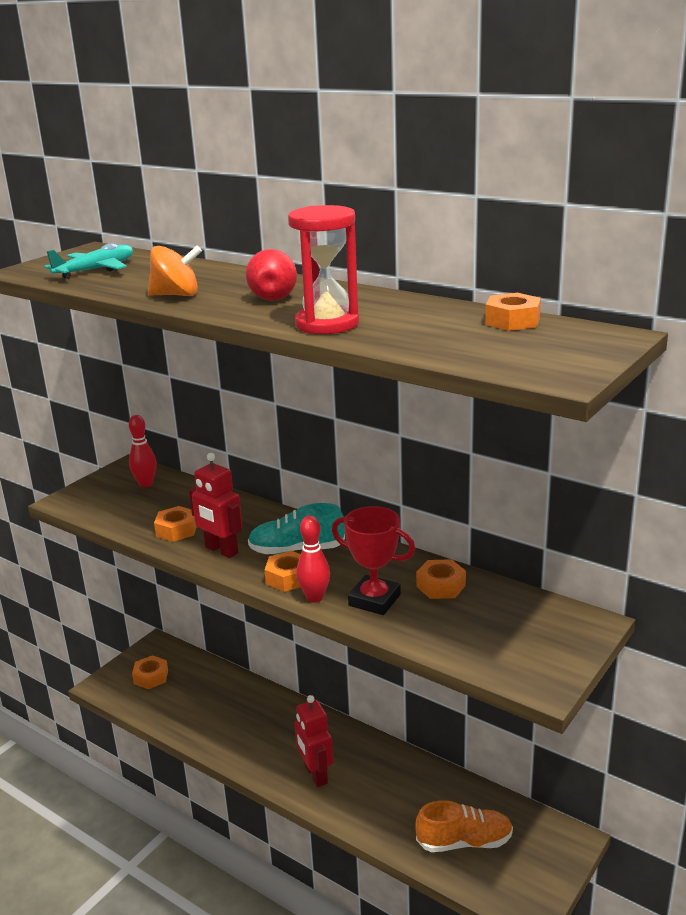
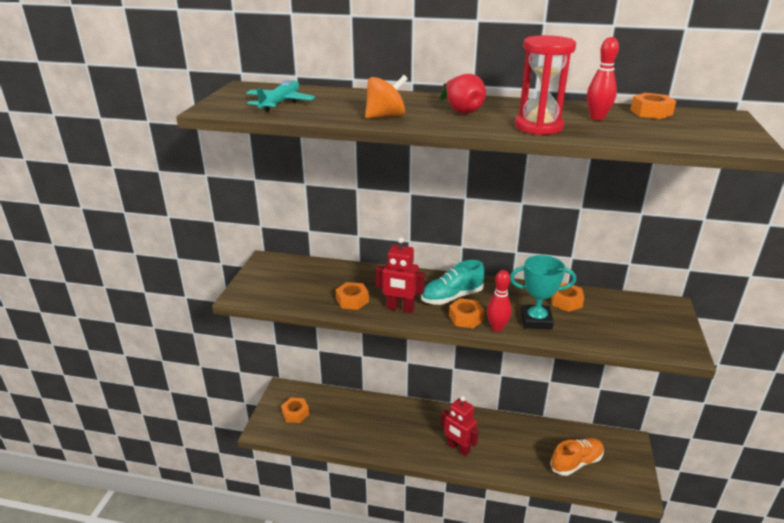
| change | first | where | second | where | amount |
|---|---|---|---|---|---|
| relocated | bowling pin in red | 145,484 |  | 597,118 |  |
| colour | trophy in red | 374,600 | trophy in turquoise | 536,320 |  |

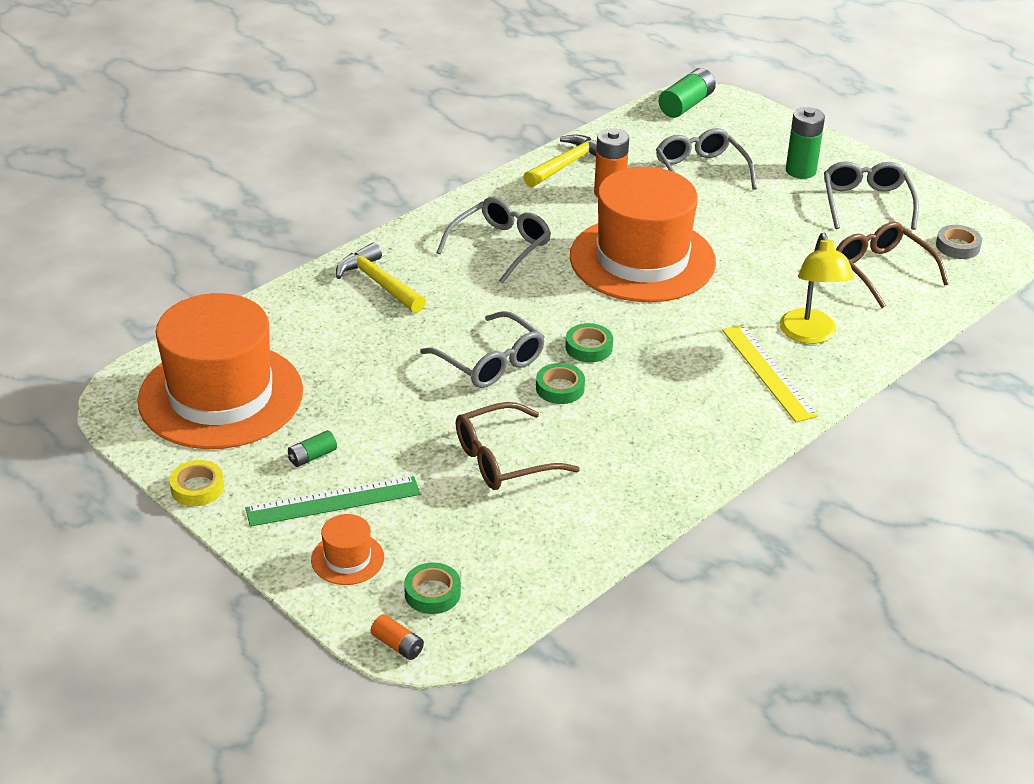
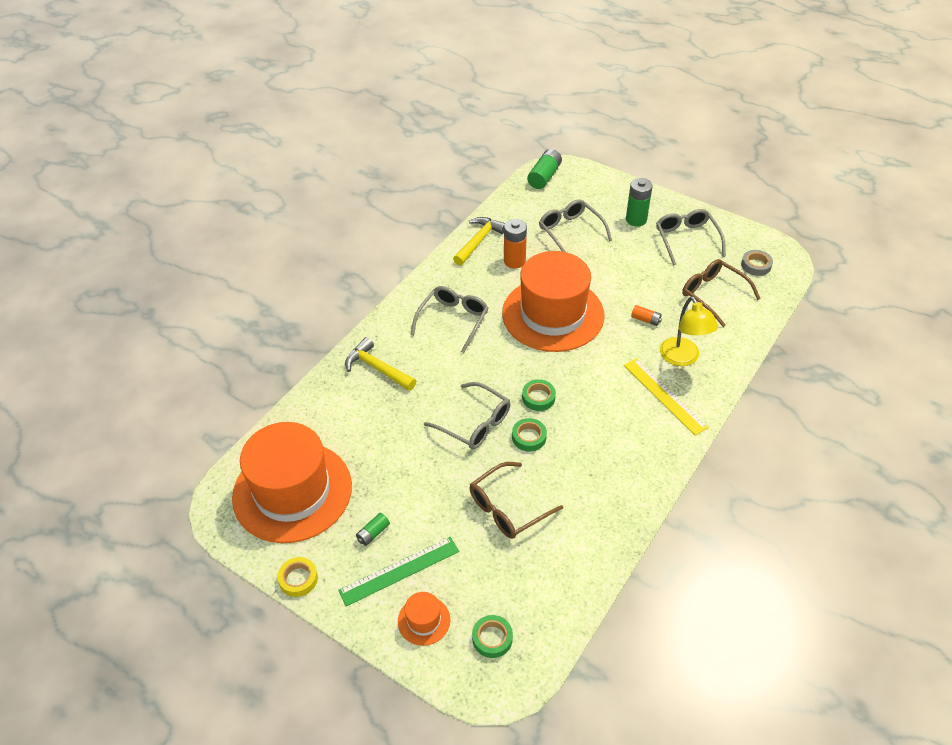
| change | first | where | second | where | amount |
|---|---|---|---|---|---|
| relocated | battery in orange | 397,645 |  | 645,320 |  |

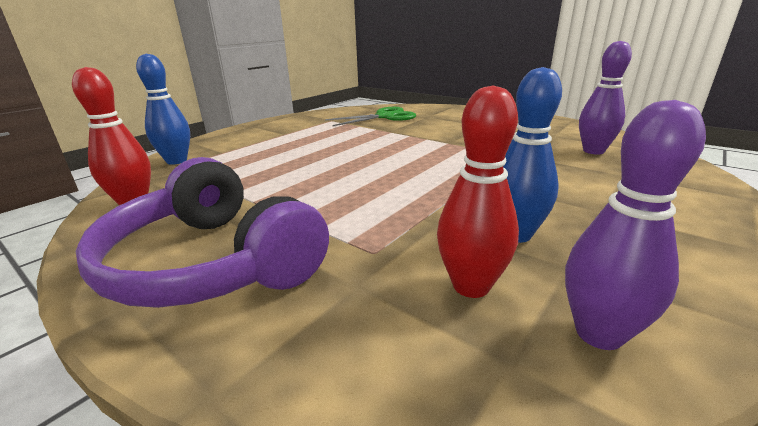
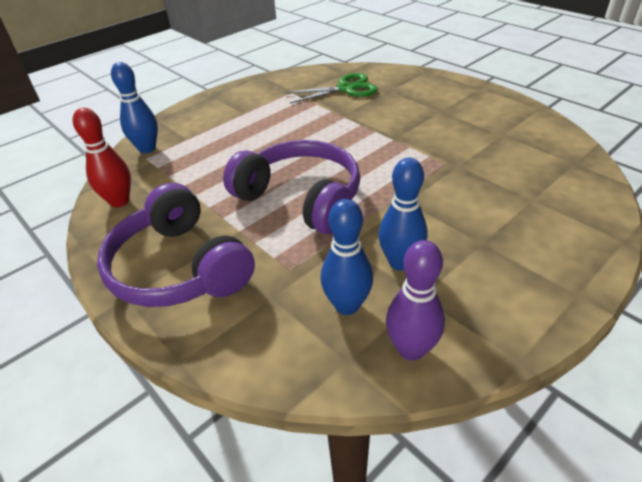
| change | first | where | second | where | amount |
|---|---|---|---|---|---|
| colour | bowling pin in red | 471,286 | bowling pin in blue | 347,305 |  |
| missing | bowling pin in purple | 593,151 |  |  |  |
| appeared |  |  | headphones in purple | 301,198 |  |

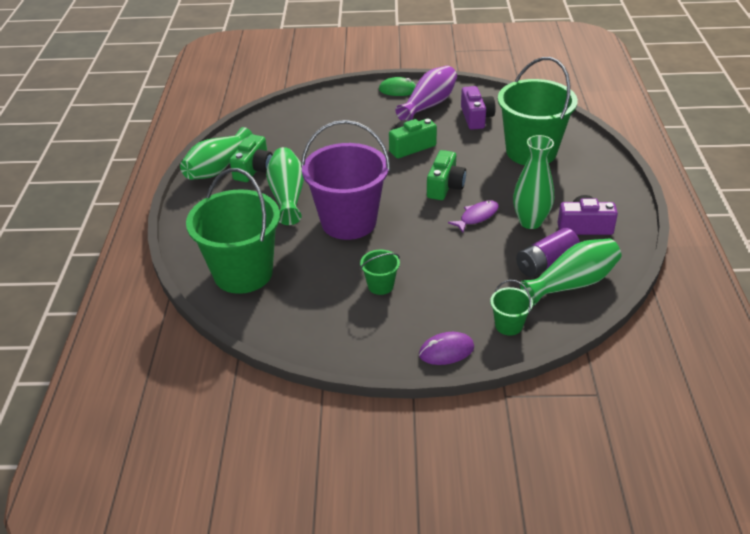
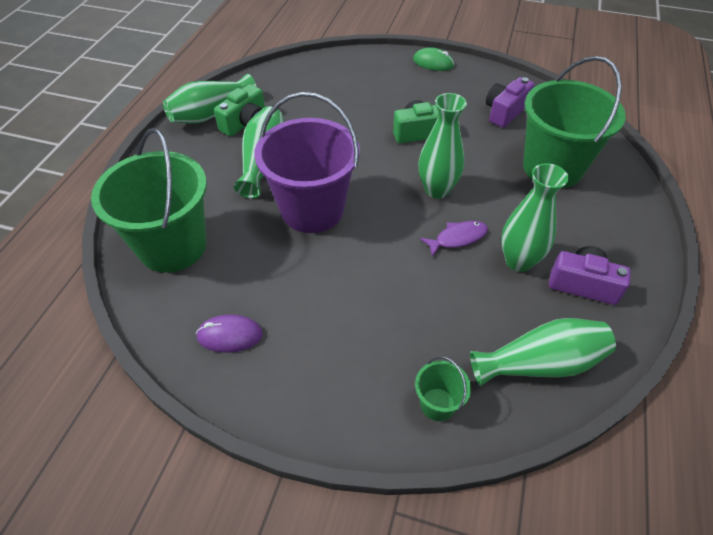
| change | first | where | second | where | amount |
|---|---|---|---|---|---|
| missing | bucket in green | 380,285 |  |  |  |
| missing | vase in purple | 429,105 |  |  |  |
| relocated | mouse in purple | 446,351 |  | 230,335 |  |
| exchanged | camera in green | 445,186 | vase in green | 437,190 |  |
| spun | camera in purple | 476,117 |  | 505,112 | 150 degrees counterclockwise |
| missing | battery in purple | 546,263 |  |  |  |

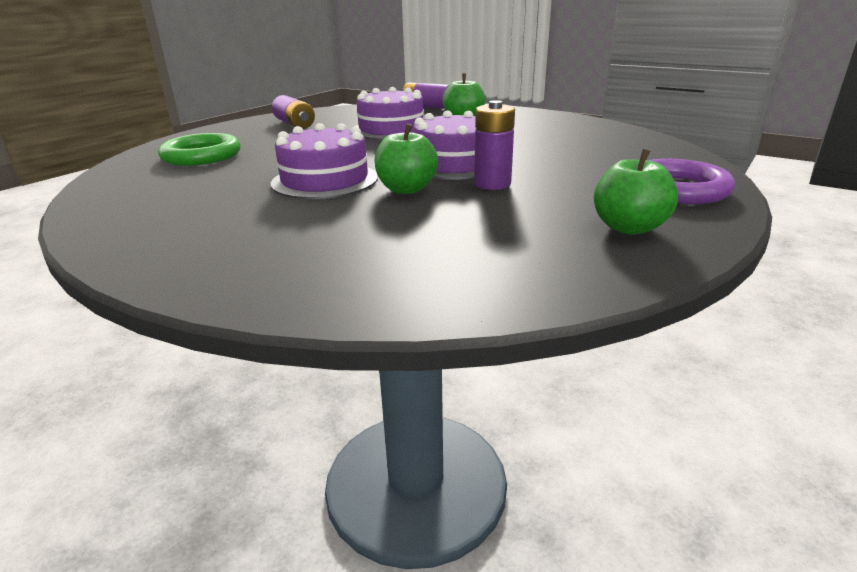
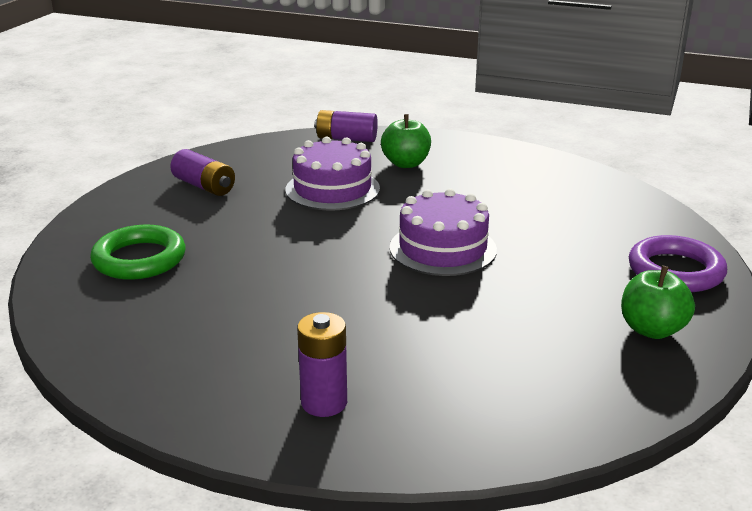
| change | first | where | second | where | amount |
|---|---|---|---|---|---|
| missing | cake in purple | 325,180 |  |  |  |
| missing | apple in green | 406,189 |  |  |  |
| relocated | battery in purple | 492,184 |  | 324,403 |  |

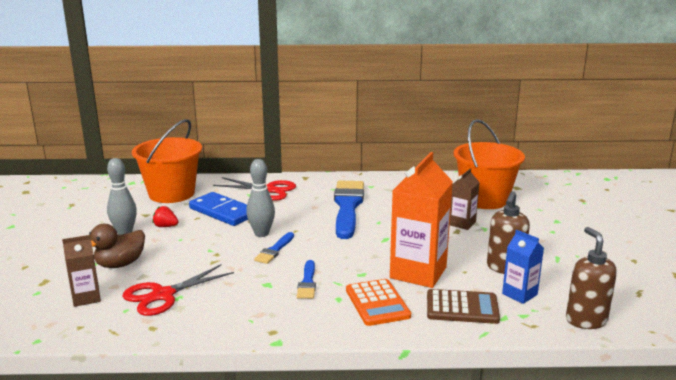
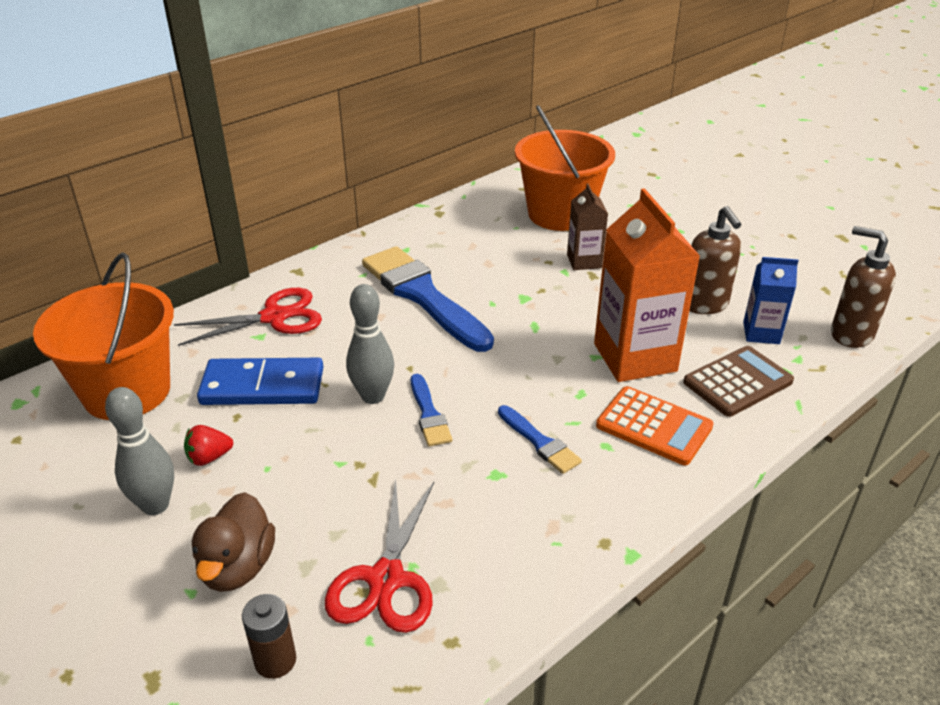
| change | first | where | second | where | amount |
|---|---|---|---|---|---|
| exchanged | carton in brown | 86,298 | battery in brown | 275,660 |  |

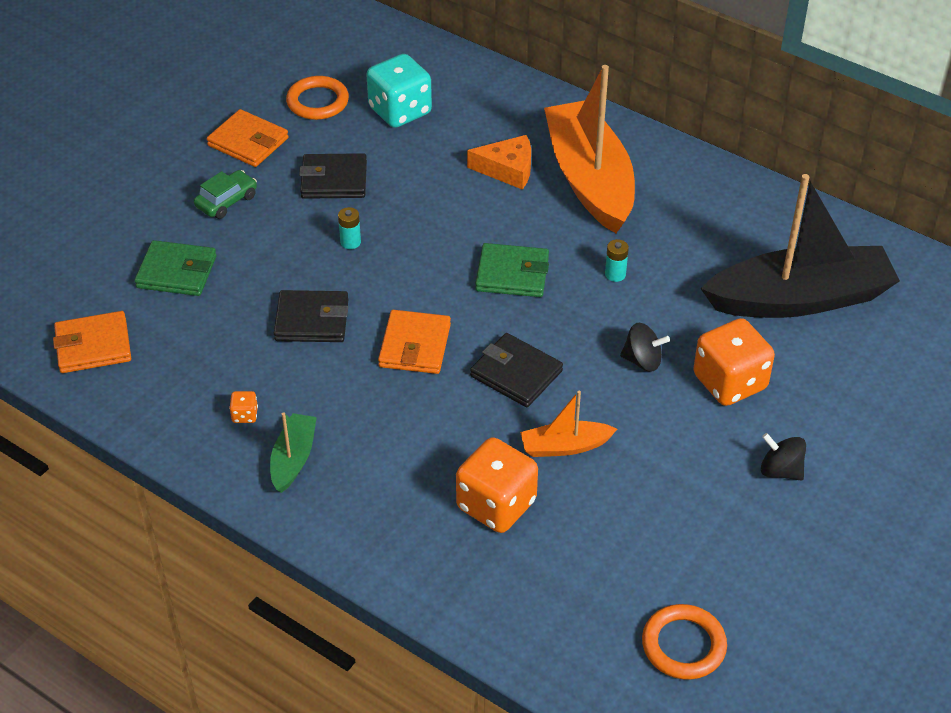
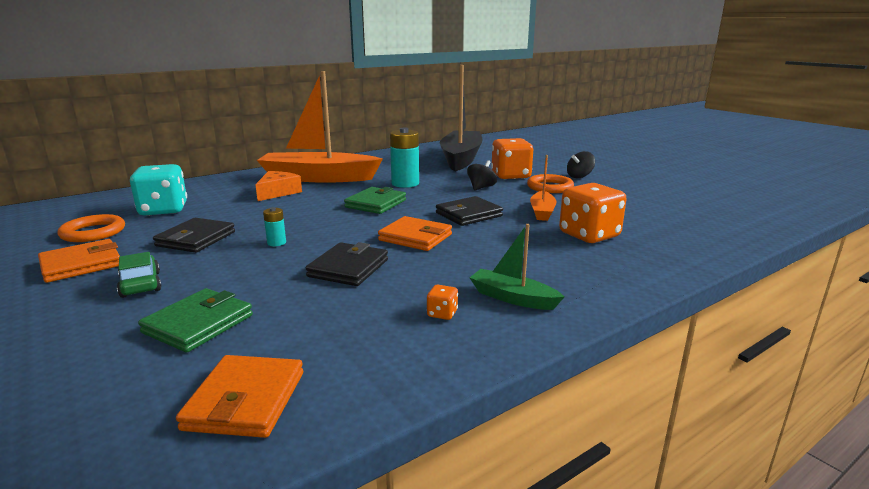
| change | first | where | second | where | amount |
|---|---|---|---|---|---|
| size | battery in turquoise | 615,274 |  | 405,183 | x2.03 |
| relocated | ring in orange | 683,645 |  | 550,187 |  |

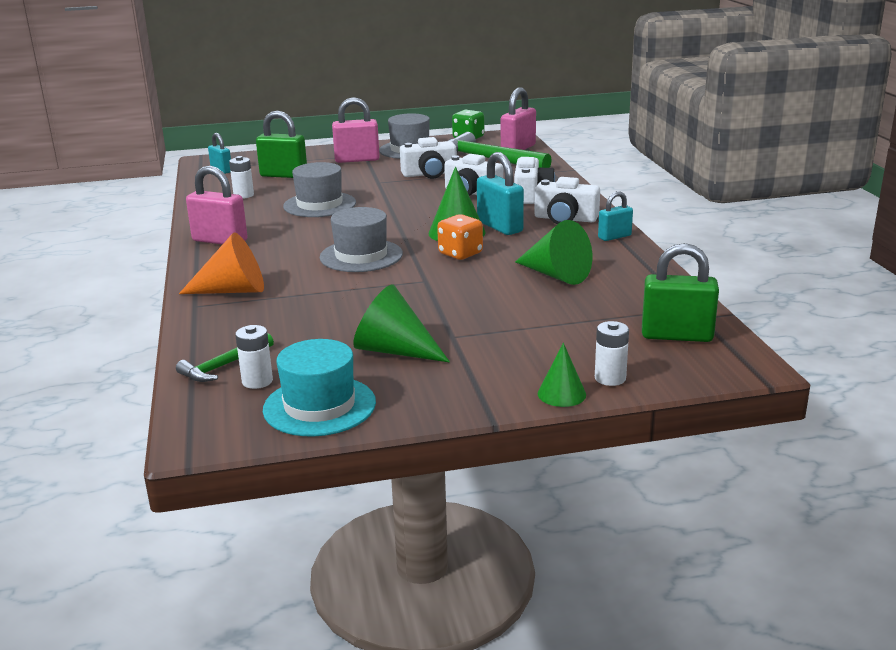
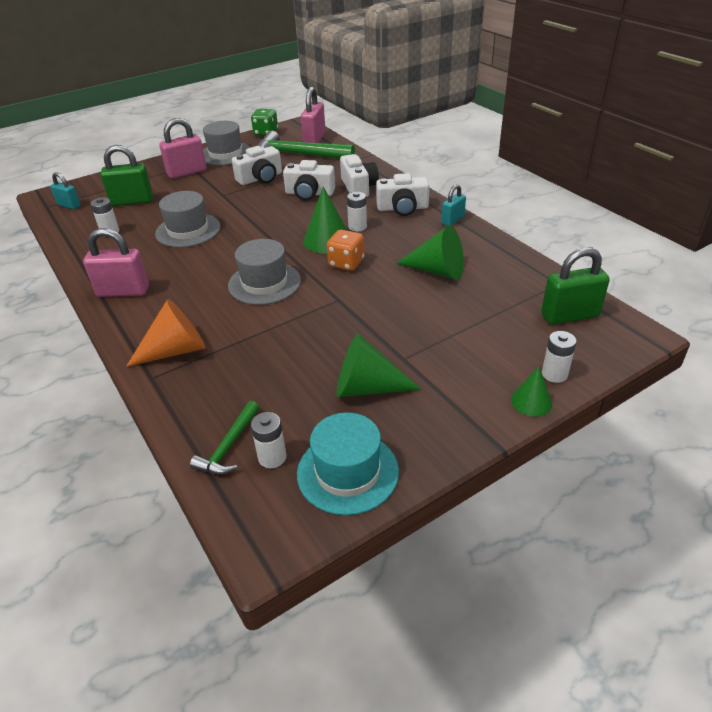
| change | first | where | second | where | amount |
|---|---|---|---|---|---|
| exchanged | padlock in turquoise | 499,227 | battery in white | 357,227 |  |

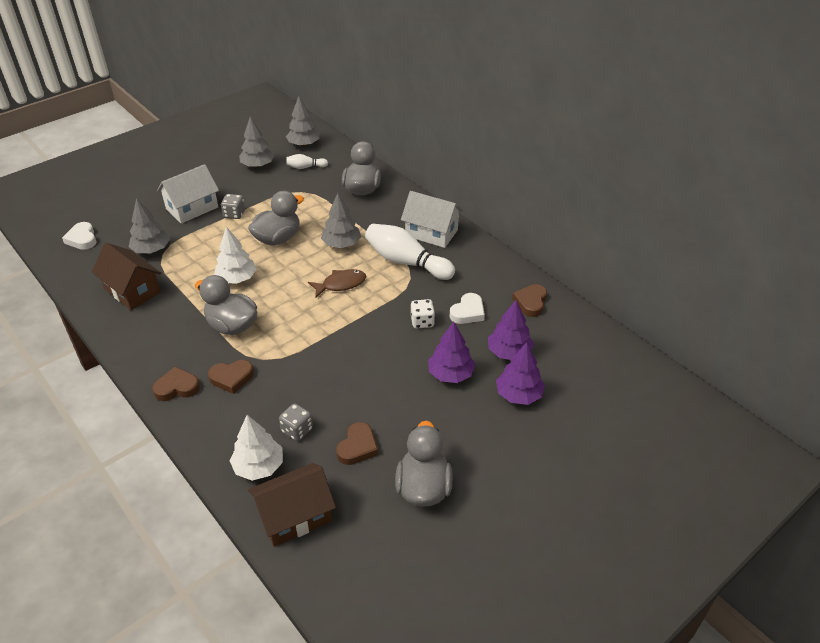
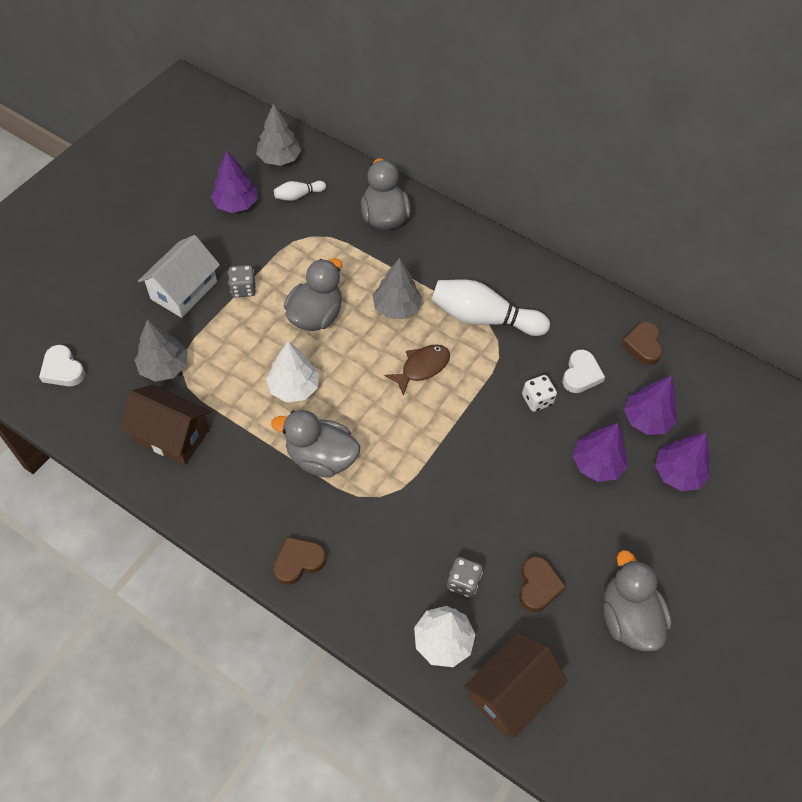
| change | first | where | second | where | amount |
|---|---|---|---|---|---|
| missing | heart in brown | 231,378 |  |  |  |
| colour | tree in grey | 258,165 | tree in purple | 236,204 |  |
| missing | house in white | 431,233 |  |  |  |

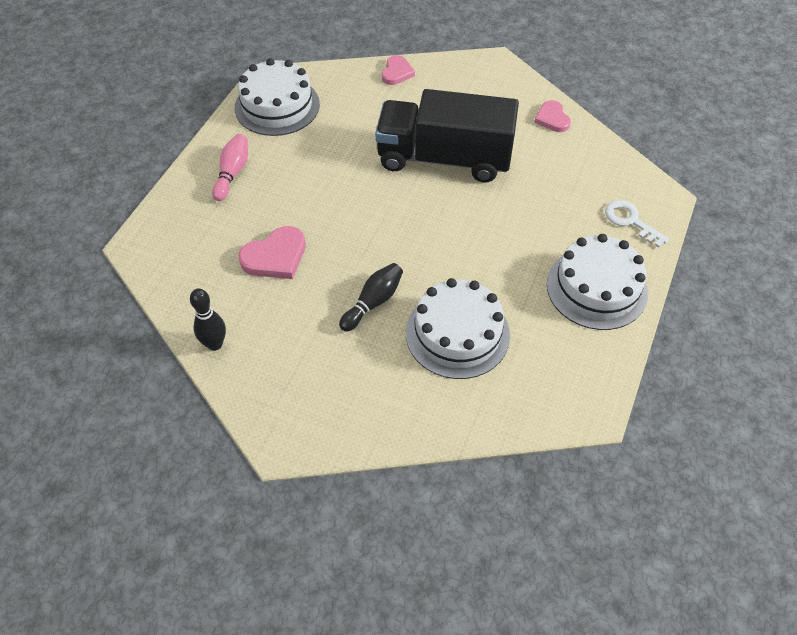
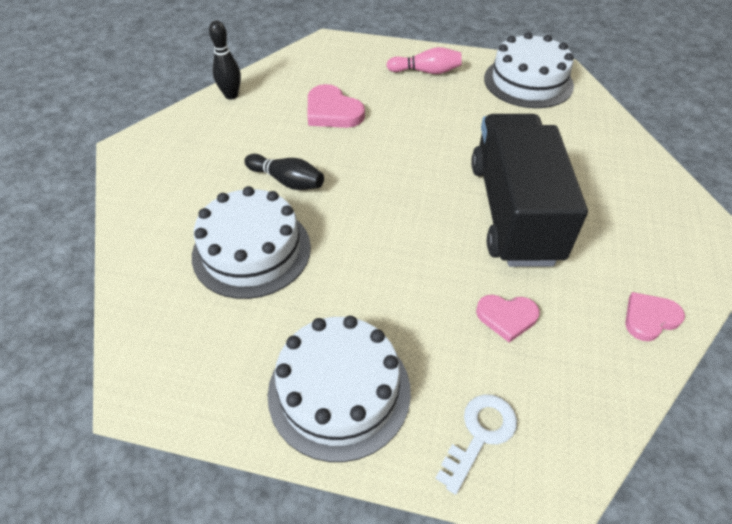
| change | first | where | second | where | amount |
|---|---|---|---|---|---|
| relocated | heart in pink | 397,72 |  | 507,317 |  |

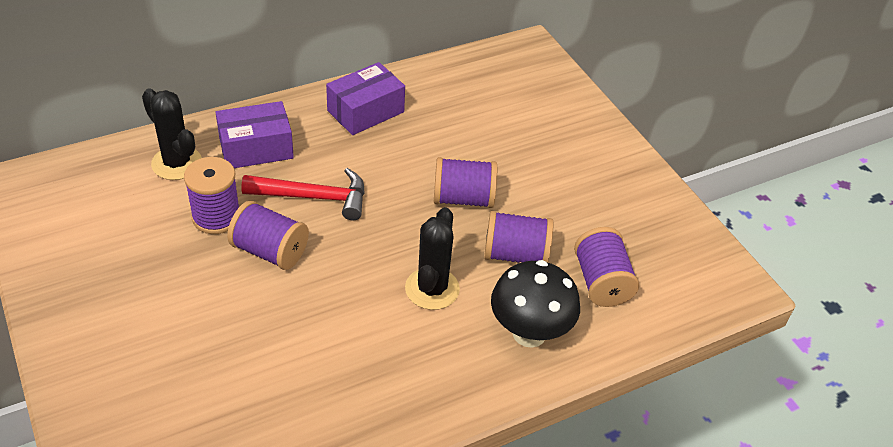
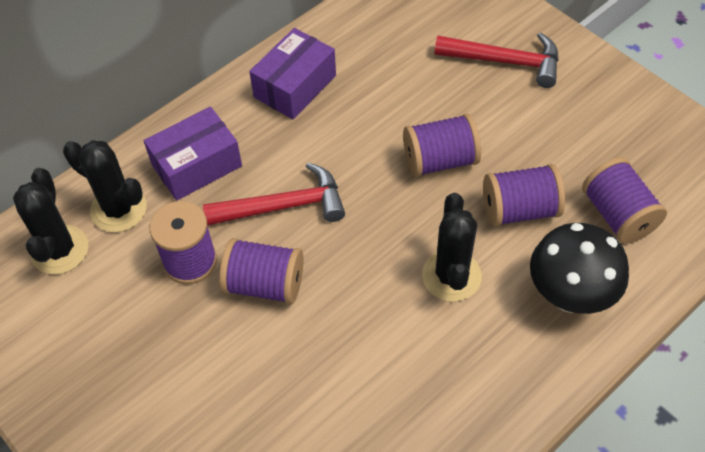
| change | first | where | second | where | amount |
|---|---|---|---|---|---|
| appeared |  |  | cactus in black | 60,250 |  |
| appeared |  |  | hammer in red | 506,62 |  |

